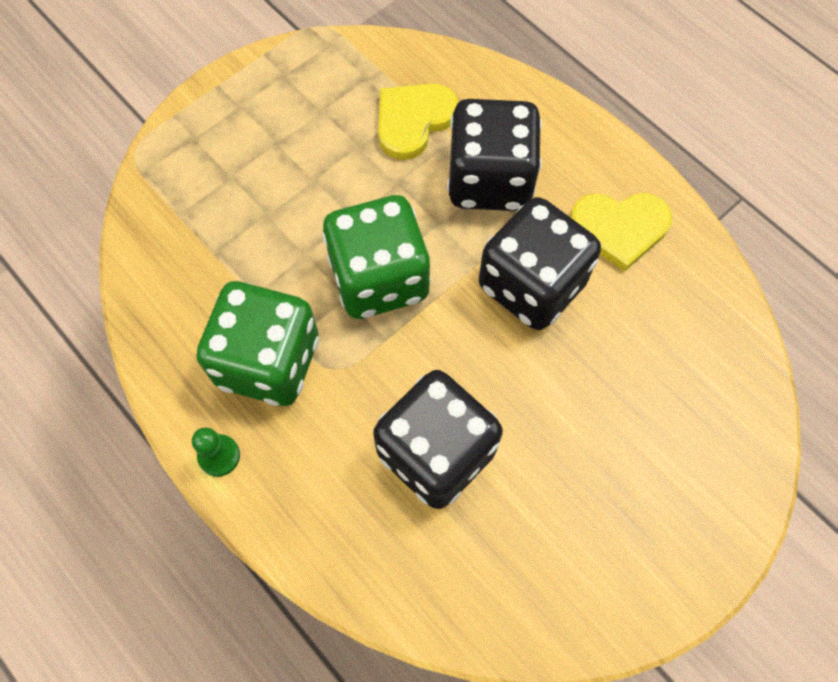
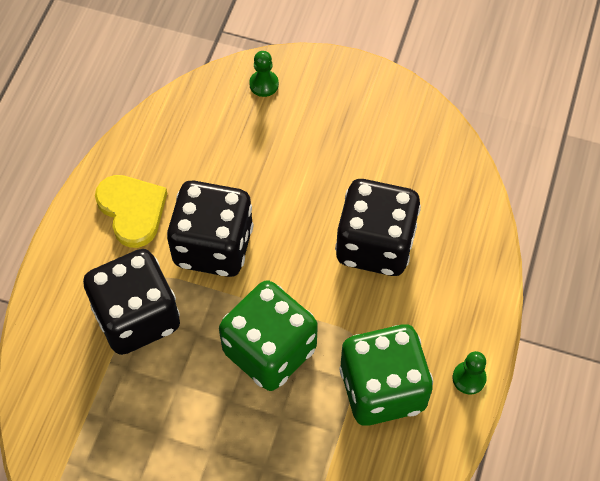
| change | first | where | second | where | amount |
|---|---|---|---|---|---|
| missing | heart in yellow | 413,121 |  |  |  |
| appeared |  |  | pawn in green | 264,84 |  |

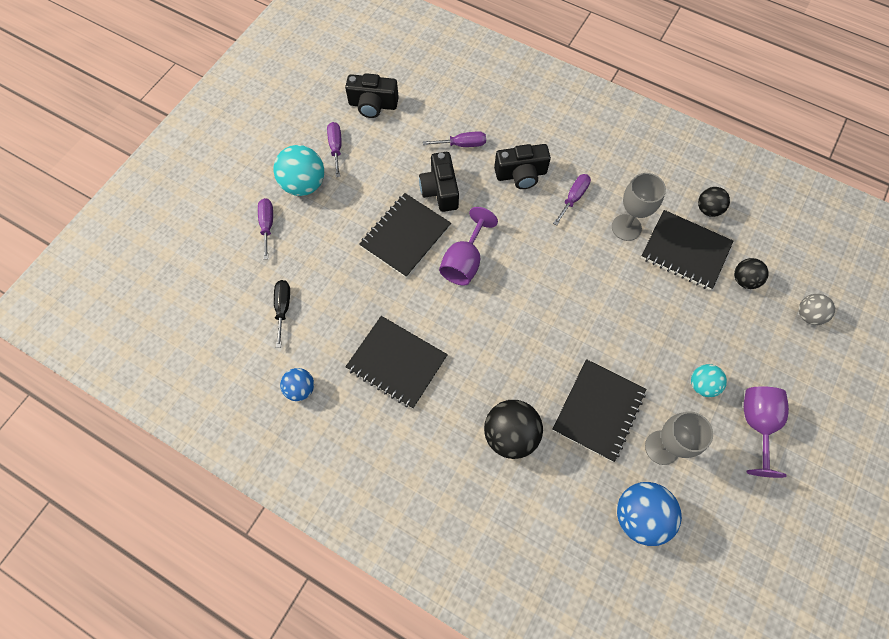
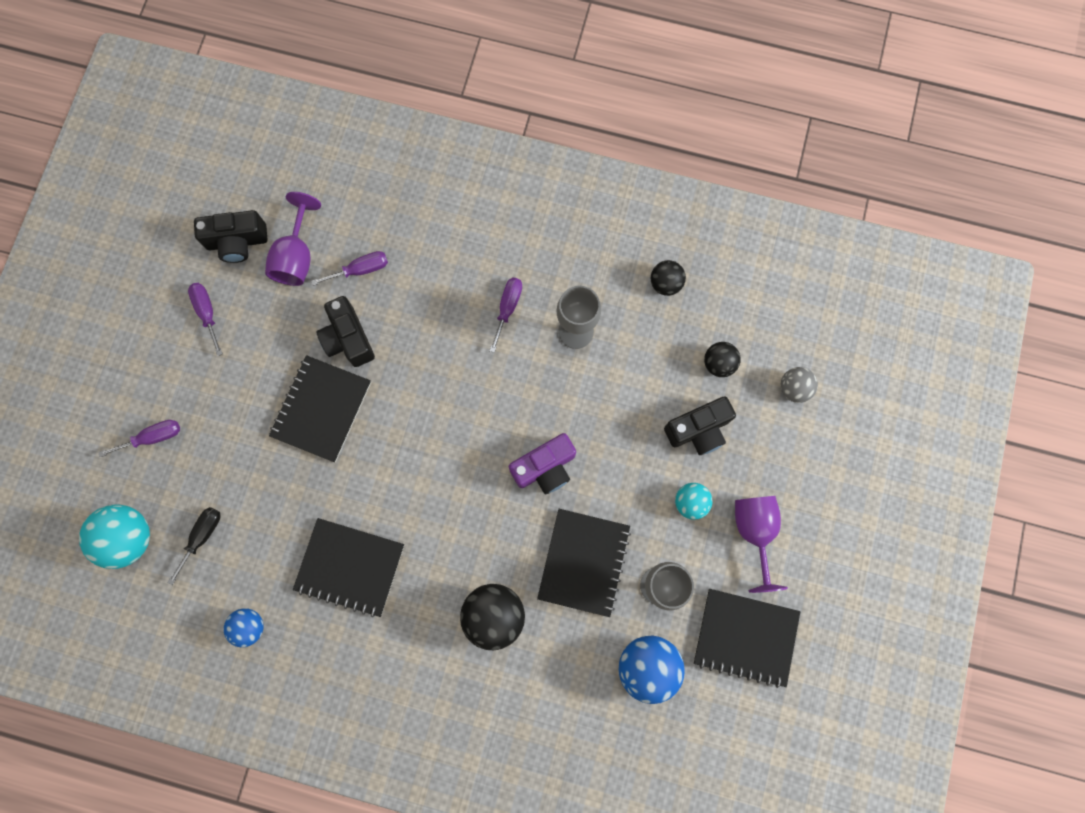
| change | first | where | second | where | amount |
|---|---|---|---|---|---|
| spun | screwdriver in purple | 267,225 |  | 153,437 | 90 degrees clockwise |
| relocated | ball in turquoise | 304,184 |  | 129,538 |  |
| spun | screwdriver in black | 283,308 |  | 202,537 | 45 degrees clockwise |
| relocated | goblet in purple | 464,261 |  | 296,257 |  |
| relocated | camera in black | 521,174 |  | 698,430 |  |
| relocated | notebook in black | 685,251 |  | 745,637 |  |
| appeared |  |  | camera in purple | 545,468 |  |

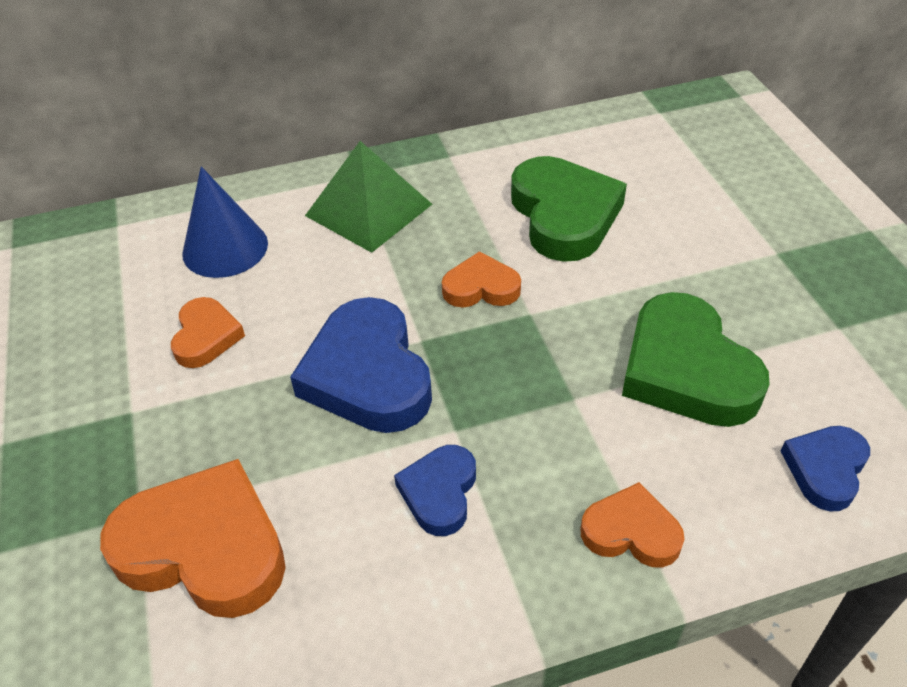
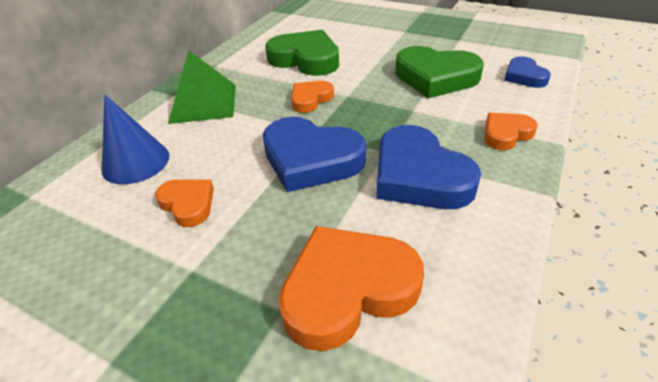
| change | first | where | second | where | amount |
|---|---|---|---|---|---|
| size | heart in blue | 439,492 |  | 419,176 | x1.83 |

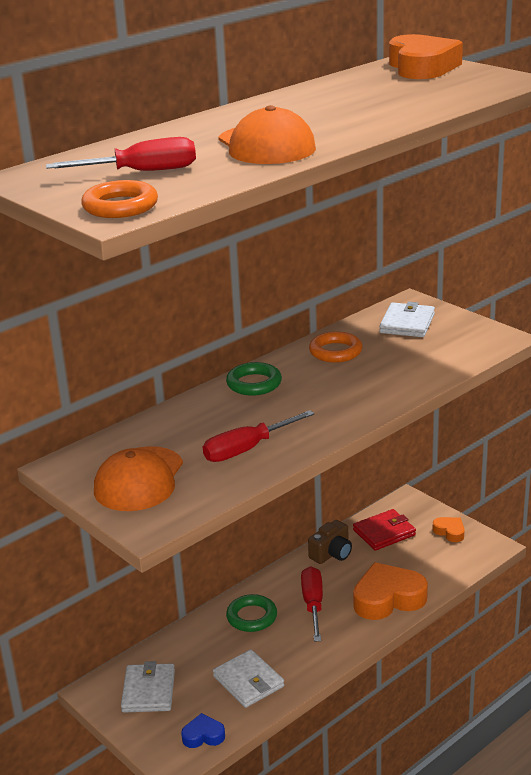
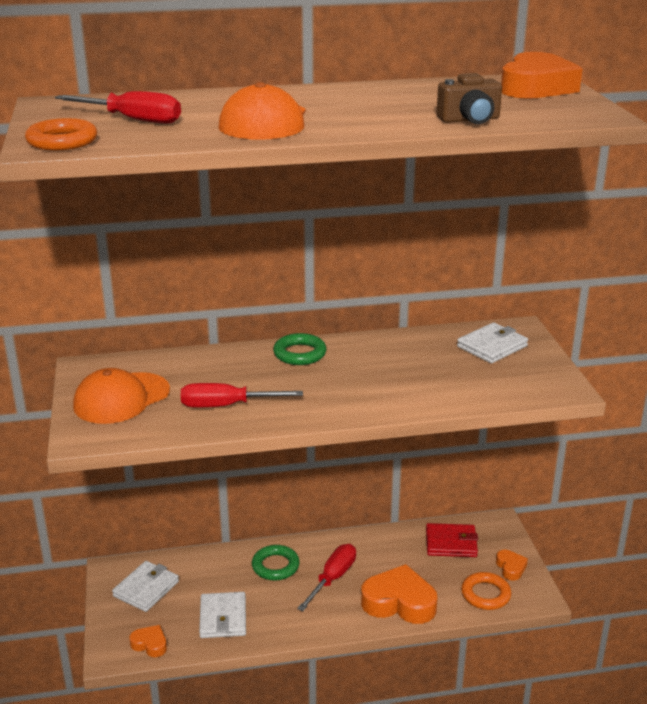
| change | first | where | second | where | amount |
|---|---|---|---|---|---|
| colour | heart in blue | 203,735 | heart in orange | 150,644 |  |
| relocated | camera in brown | 332,554 |  | 469,120 |  |
| relocated | ring in orange | 335,352 |  | 485,594 |  |

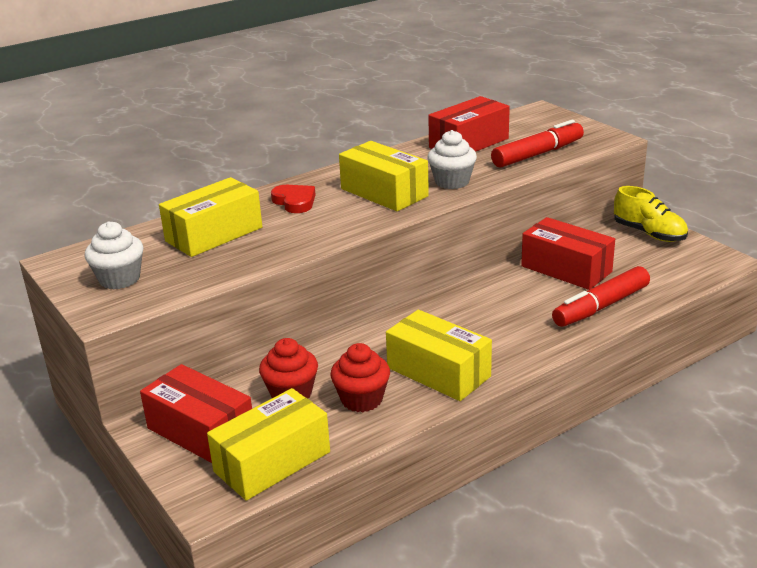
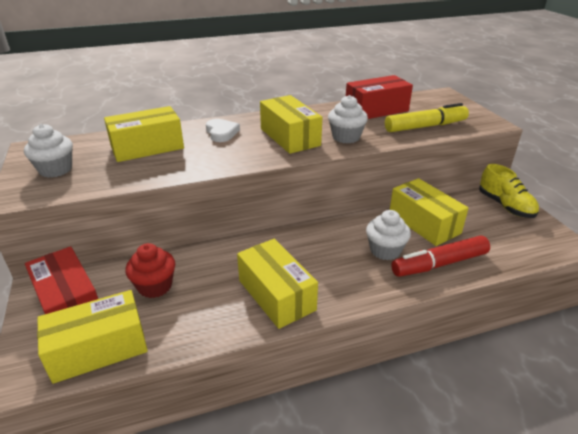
| change | first | where | second | where | amount |
|---|---|---|---|---|---|
| colour | heart in red | 295,202 | heart in white | 221,133 |  |
| missing | cupcake in red | 362,399 |  |  |  |
| colour | marker in red | 538,154 | marker in yellow | 425,126 |  |
| colour | box in red | 566,269 | box in yellow | 424,223 |  |
| appeared |  |  | cupcake in white | 385,250 |  |

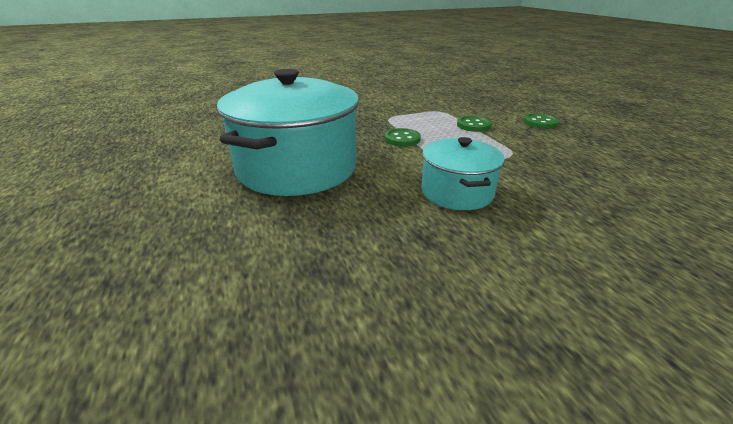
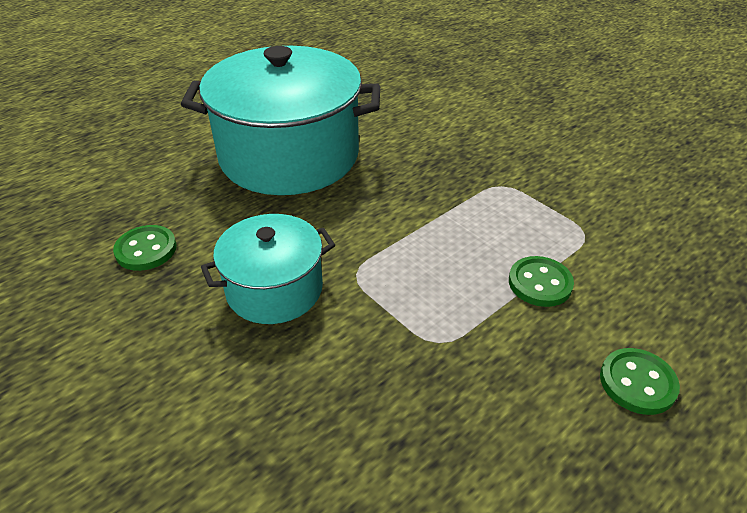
| change | first | where | second | where | amount |
|---|---|---|---|---|---|
| relocated | button in green | 402,139 |  | 146,250 |  |

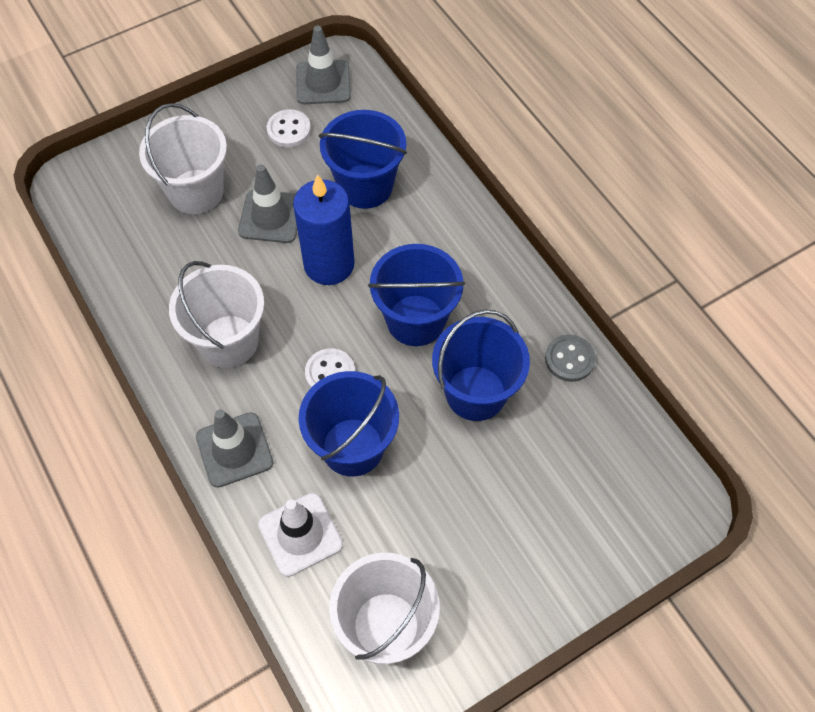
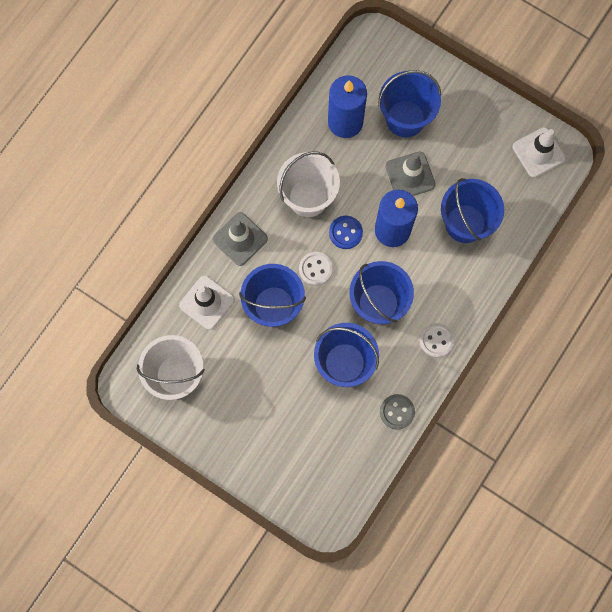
| change | first | where | second | where | amount |
|---|---|---|---|---|---|
| colour | bucket in white | 196,191 | bucket in blue | 405,118 |  |
| relocated | button in white | 289,130 |  | 436,340 |  |
| colour | traffic cone in grey | 323,83 | traffic cone in white | 538,152 |  |
| appeared |  |  | candle in blue | 345,122 |  |
| appeared |  |  | button in blue | 345,232 |  |

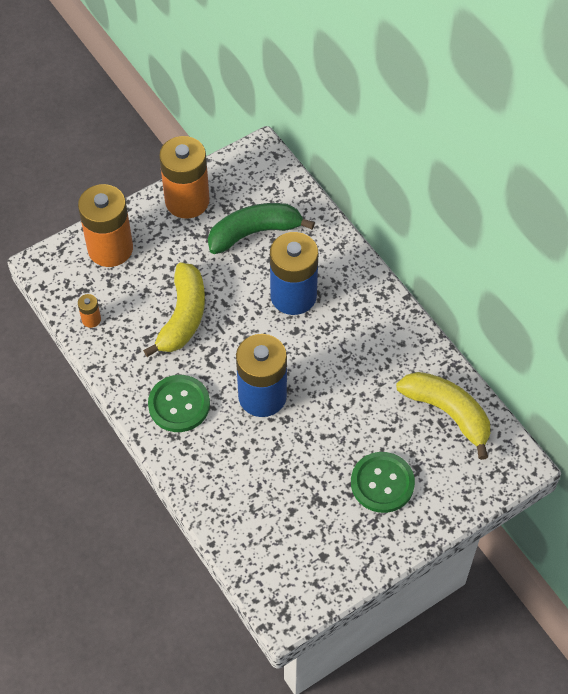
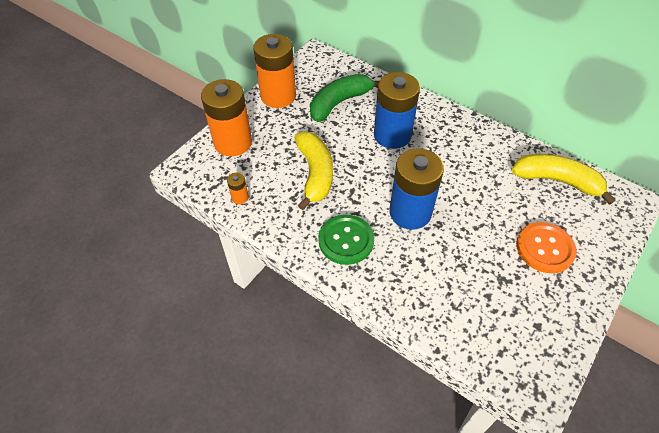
| change | first | where | second | where | amount |
|---|---|---|---|---|---|
| colour | button in green | 382,483 | button in orange | 545,248 |  |

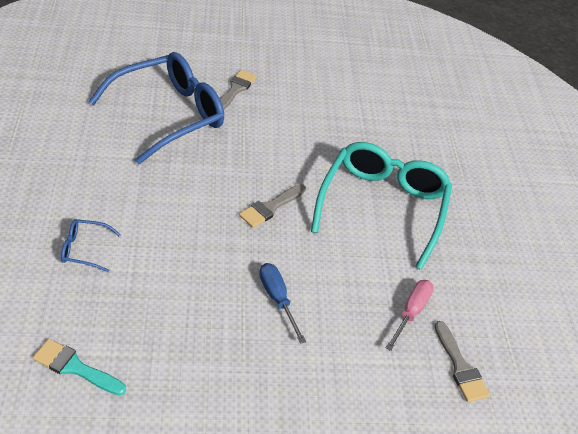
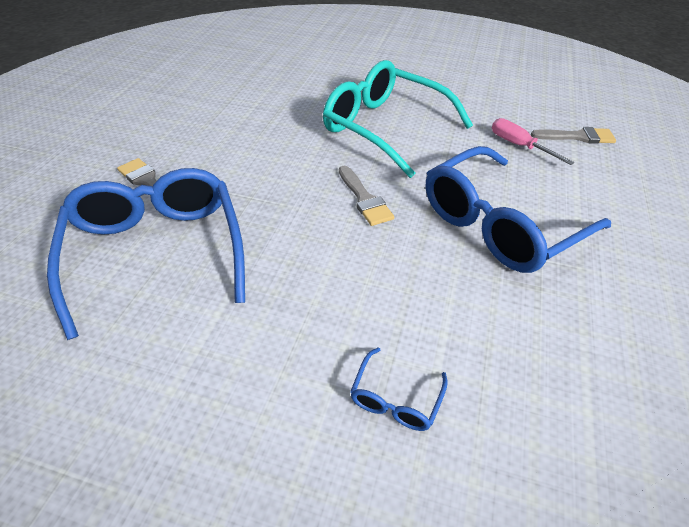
| change | first | where | second | where | amount |
|---|---|---|---|---|---|
| missing | brush in turquoise | 75,367 |  |  |  |
| exchanged | screwdriver in blue | 277,299 | glasses in blue | 500,224 |  |

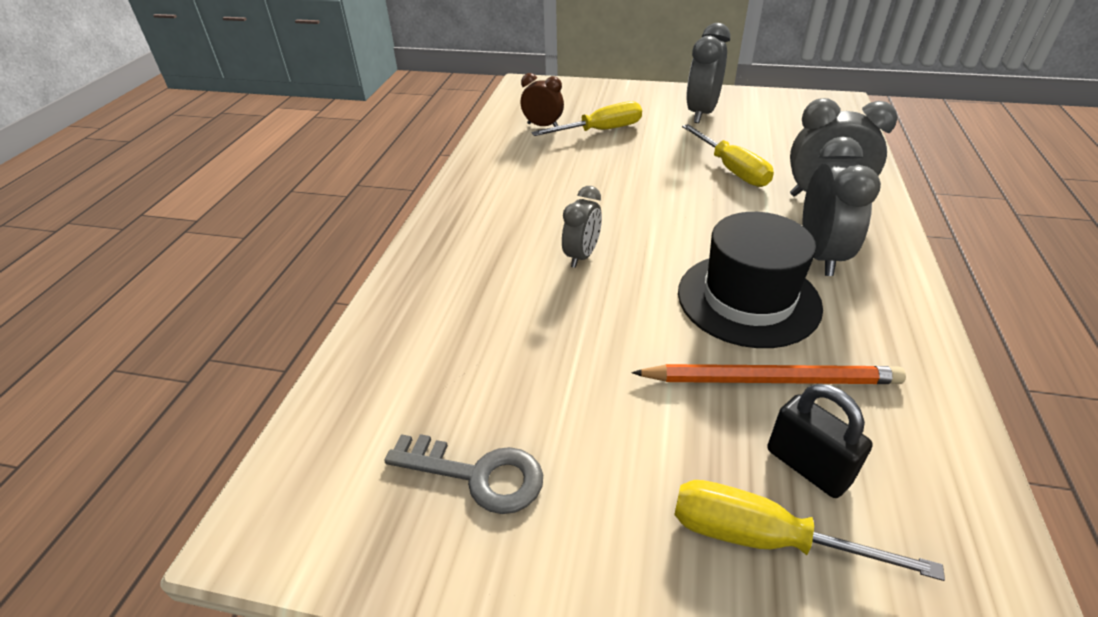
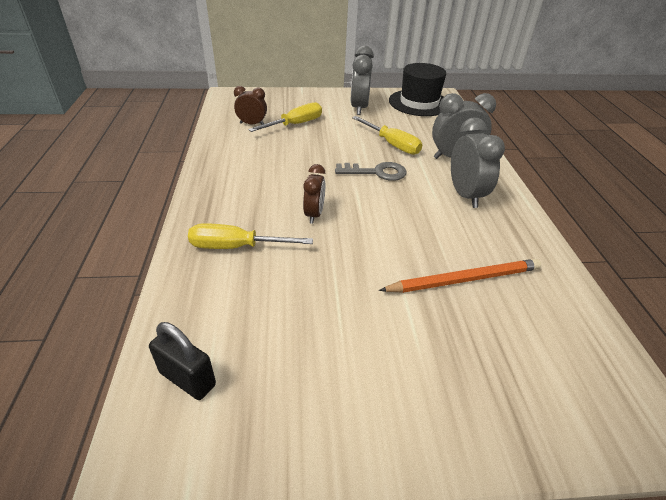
| change | first | where | second | where | amount |
|---|---|---|---|---|---|
| relocated | key in grey | 477,475 |  | 376,172 |  |
| colour | clock in grey | 582,256 | clock in brown | 314,214 |  |
| relocated | screwdriver in yellow | 763,538 |  | 236,247 |  |
| relocated | hat in black | 748,299 |  | 419,103 |  |
| relocated | padlock in black | 807,466 |  | 188,379 |  |

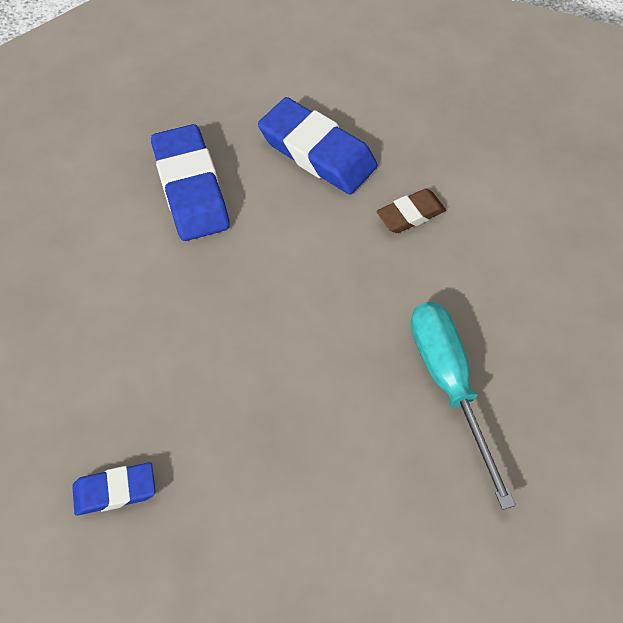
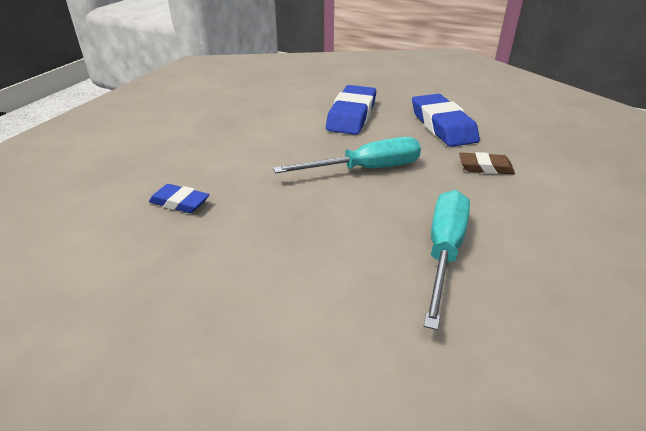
| change | first | where | second | where | amount |
|---|---|---|---|---|---|
| appeared |  |  | screwdriver in turquoise | 366,169 |  |

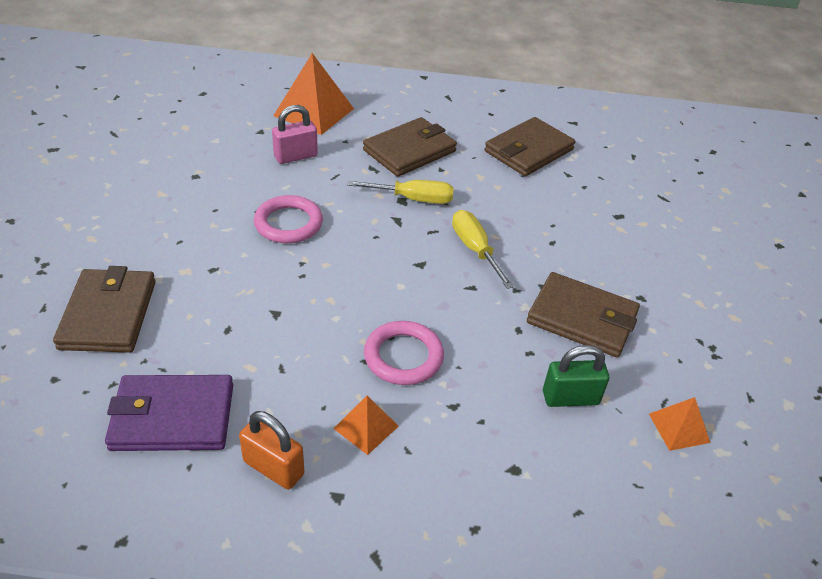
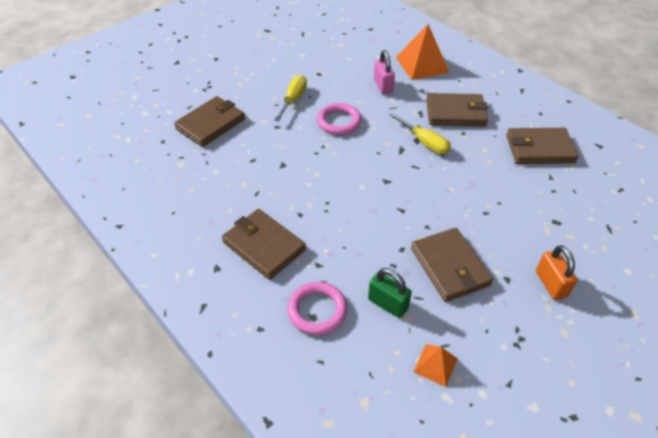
| change | first | where | second | where | amount |
|---|---|---|---|---|---|
| missing | wallet in purple | 172,417 |  |  |  |
| relocated | padlock in orange | 273,468 |  | 551,284 |  |
| spun | padlock in pink | 295,156 |  | 383,86 | 60 degrees clockwise |
| exchanged | pyramid in orange | 366,427 | wallet in brown | 264,246 |  |
| relocated | ring in pink | 403,356 |  | 317,310 |  |
| relocated | screwdriver in yellow | 475,249 |  | 293,99 |  |

